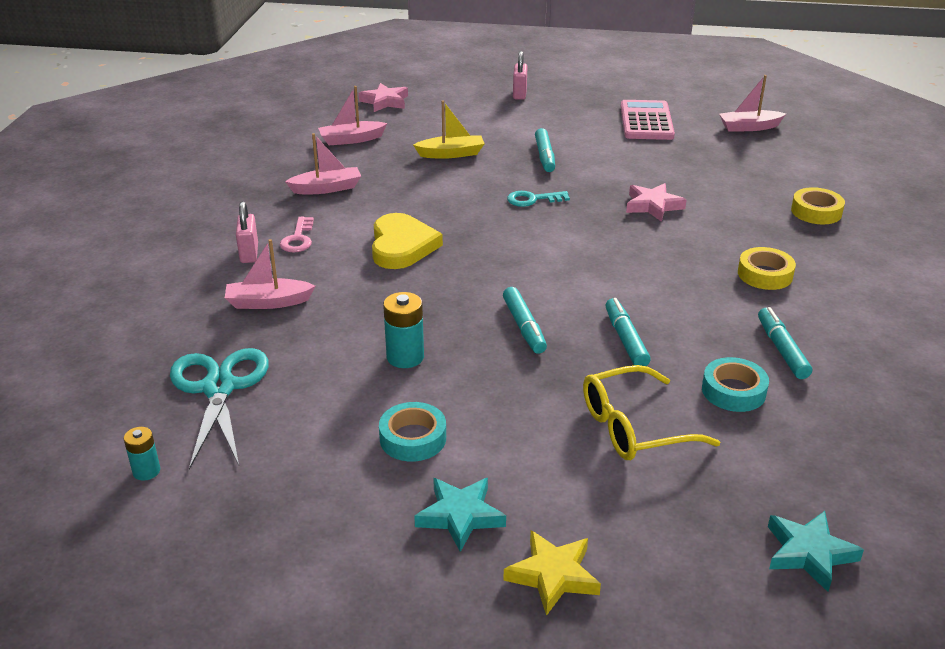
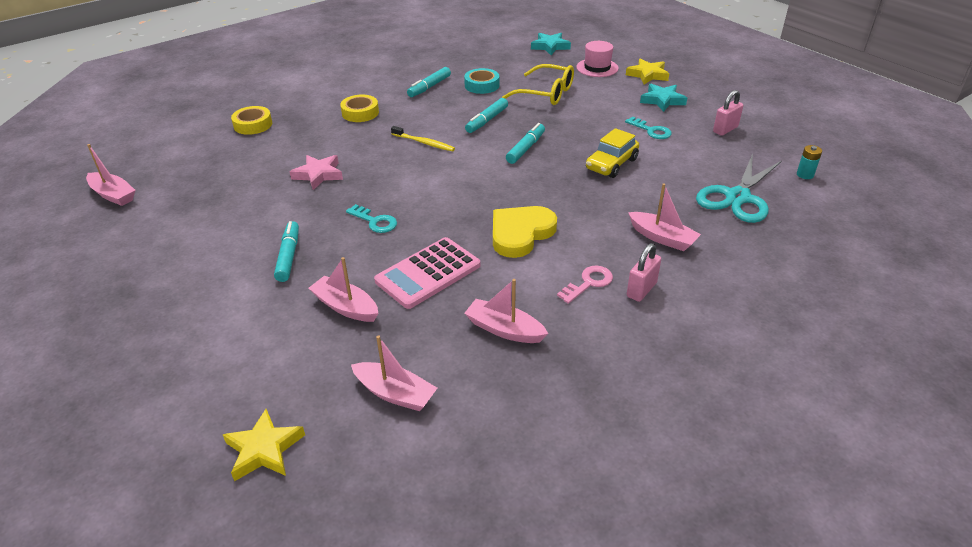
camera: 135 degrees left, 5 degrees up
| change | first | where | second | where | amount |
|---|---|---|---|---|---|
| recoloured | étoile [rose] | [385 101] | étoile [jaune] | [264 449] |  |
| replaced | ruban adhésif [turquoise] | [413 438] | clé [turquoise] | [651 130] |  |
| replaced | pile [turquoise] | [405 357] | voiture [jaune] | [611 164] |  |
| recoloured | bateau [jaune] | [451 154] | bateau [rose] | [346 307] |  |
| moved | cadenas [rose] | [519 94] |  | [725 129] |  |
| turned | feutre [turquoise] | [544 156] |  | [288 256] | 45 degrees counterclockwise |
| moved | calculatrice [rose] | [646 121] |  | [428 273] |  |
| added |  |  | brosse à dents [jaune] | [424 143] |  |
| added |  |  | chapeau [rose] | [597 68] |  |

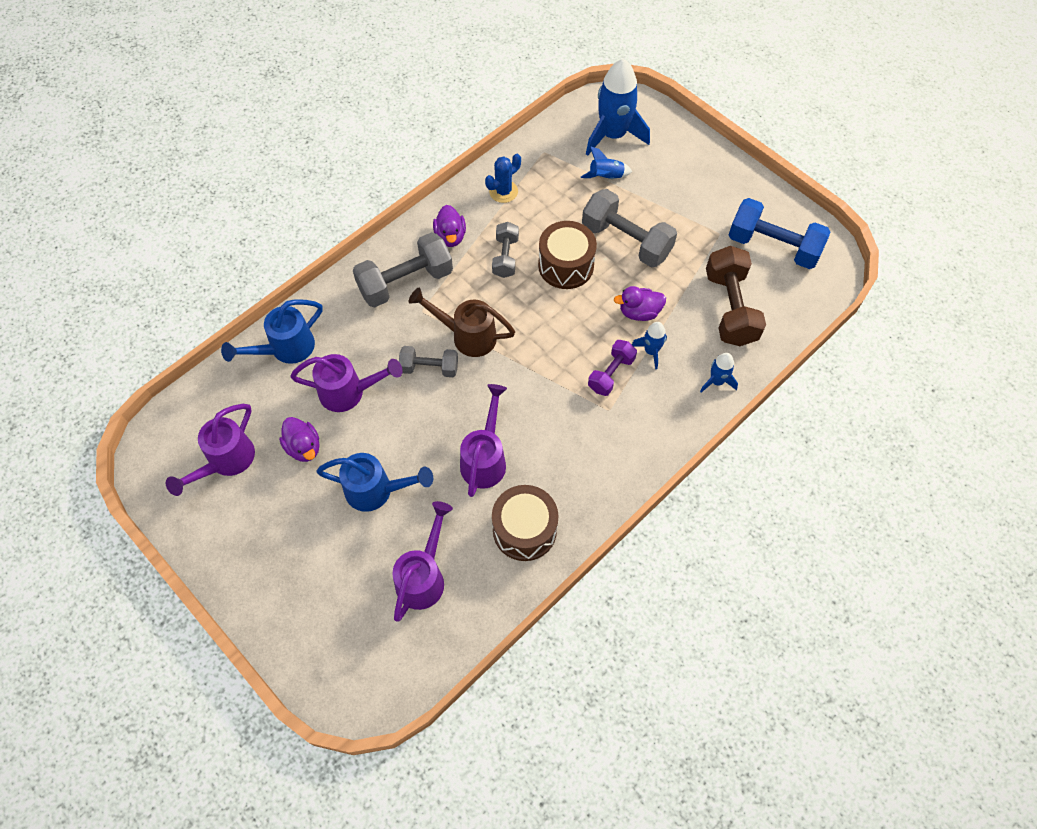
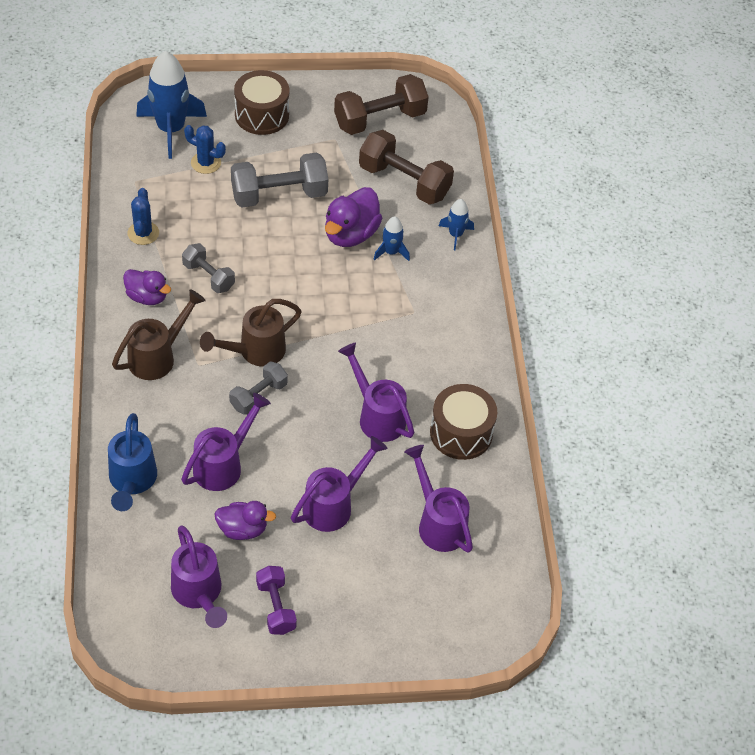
camera: 55 degrees left, 10 degrees down
| change | first | where | second | where | amount |
|---|---|---|---|---|---|
| recoloured | arrosoir [bleu] | [377 491] | arrosoir [violet] | [334 505] |  |
| replaced | haltère [gris] | [405 282] | arrosoir [marron] | [158 356] |  |
| moved | tambour [marron] | [566 265] |  | [262 115] |  |
| replaced | fusée [bleu] | [606 177] | cactus [bleu] | [206 163] |  |
| moved | haltère [violet] | [611 374] |  | [276 607] |  |
| resized | canard [violet] | [639 312] |  | [350 234] | x1.53 |
| recoloured | haltère [bleu] | [773 246] | haltère [marron] | [379 119] |  |

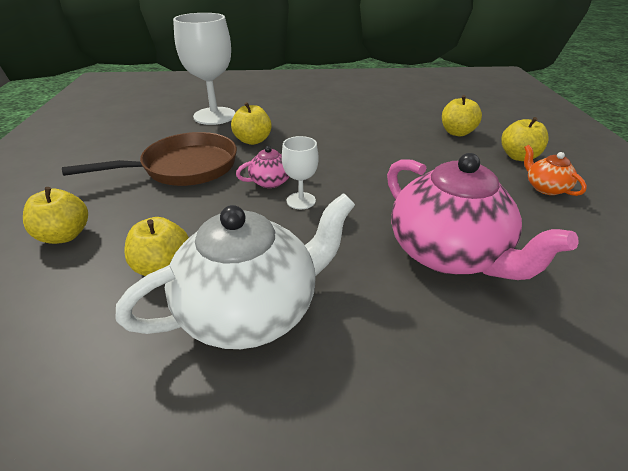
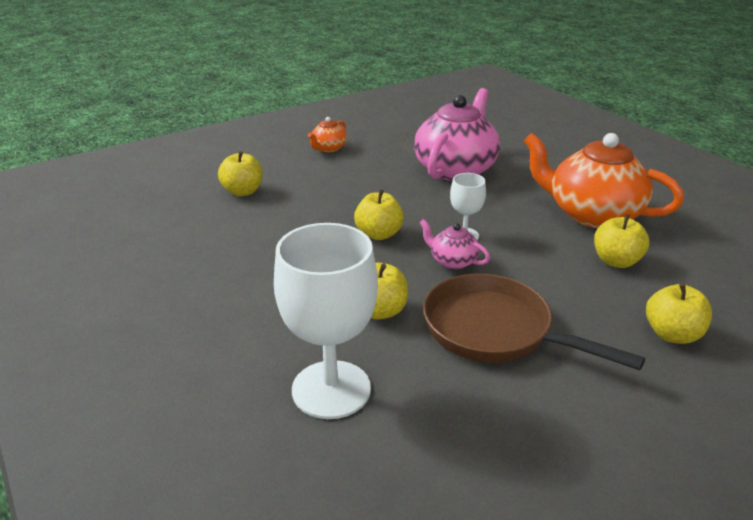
camera: 120 degrees left, 5 degrees down
| change | first | where | second | where | amount |
|---|---|---|---|---|---|
| recoloured | théière [blanc] | [251 310] | théière [orange] | [591 214] |  |
| moved | pomme [jaune] | [518 157] |  | [379 234] |  |

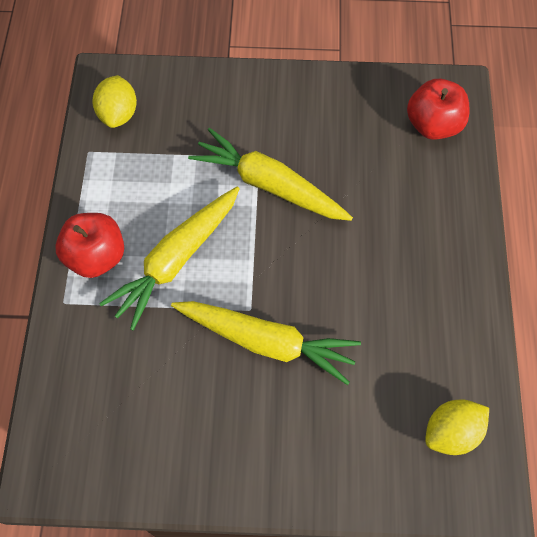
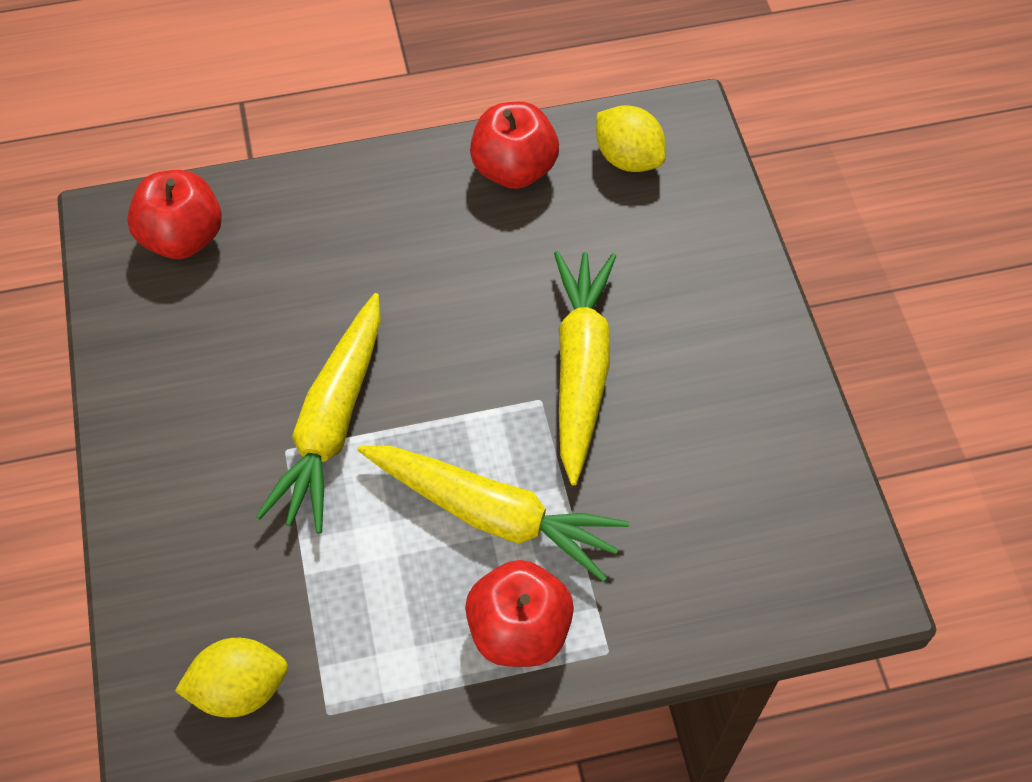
camera: 105 degrees left, 5 degrees down
| change | first | where | second | where | amount |
|---|---|---|---|---|---|
| added |  |  | pomme [rouge] | [514 169] |  |

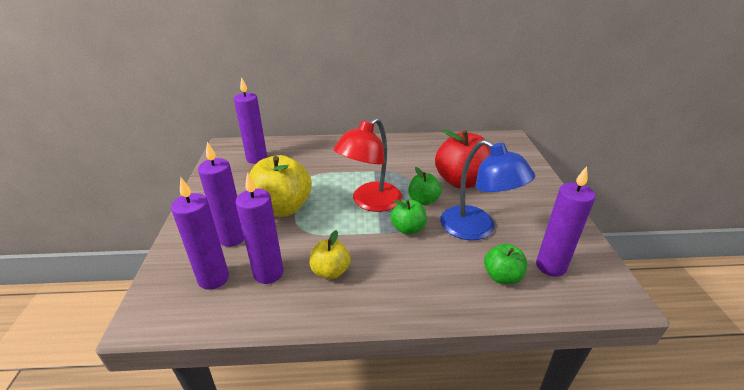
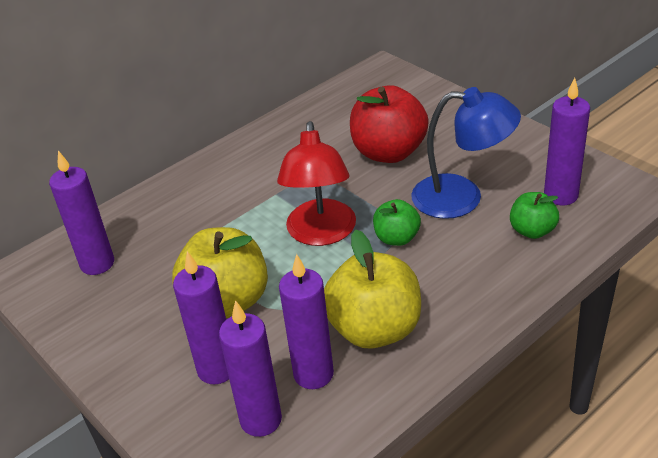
camera: 35 degrees left, 5 degrees up
| change | first | where | second | where | amount |
|---|---|---|---|---|---|
| resized | pomme [jaune] | [330 271] |  | [375 329] | x1.84 |
| removed | pomme [vert] | [423 200] |  |  |  |

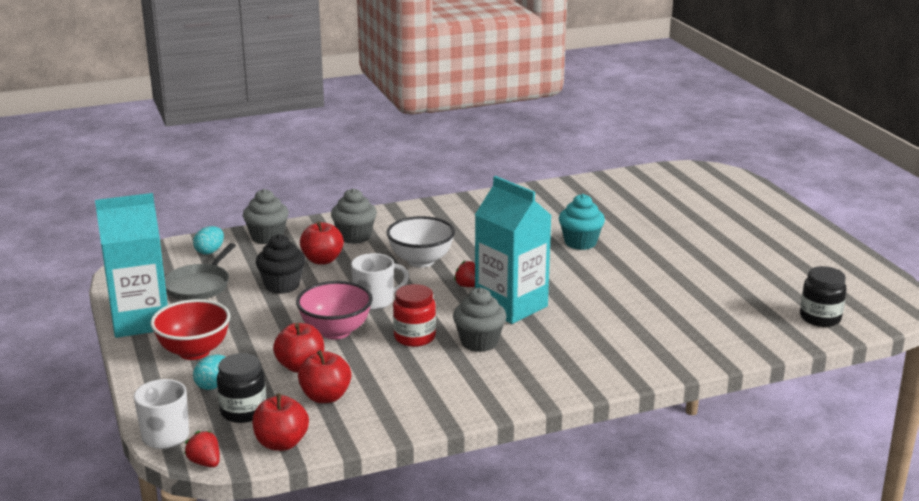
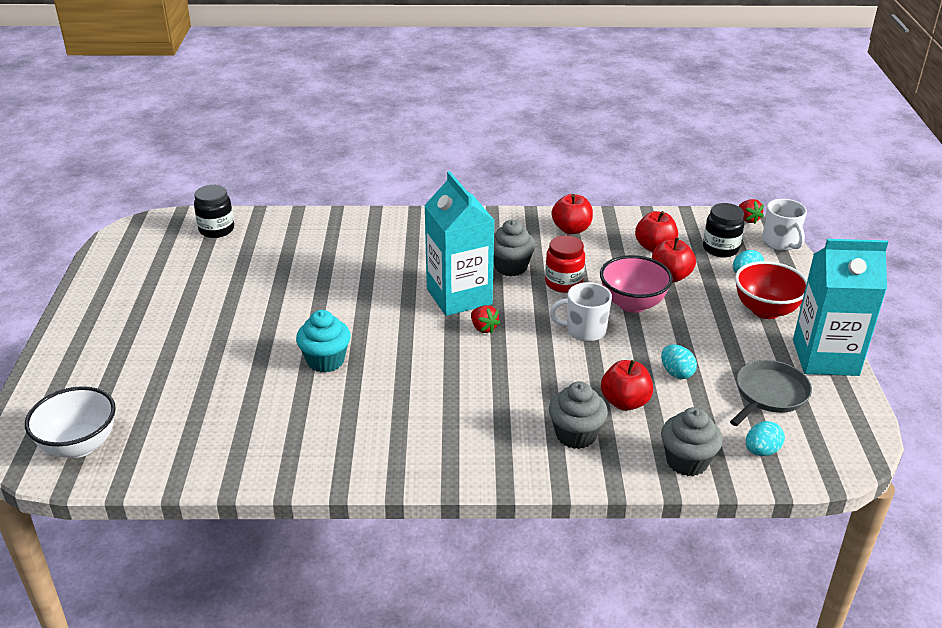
camera: 160 degrees left, 10 degrees up
| change | first | where | second | where | amount |
|---|---|---|---|---|---|
| moved | pomme [rouge] | [281 443] |  | [571 229] |  |
| replaced | muffin [noir] | [282 285] | œuf [turquoise] | [676 373] |  |
| moved | bol [blanc] | [421 261] |  | [80 445] |  |

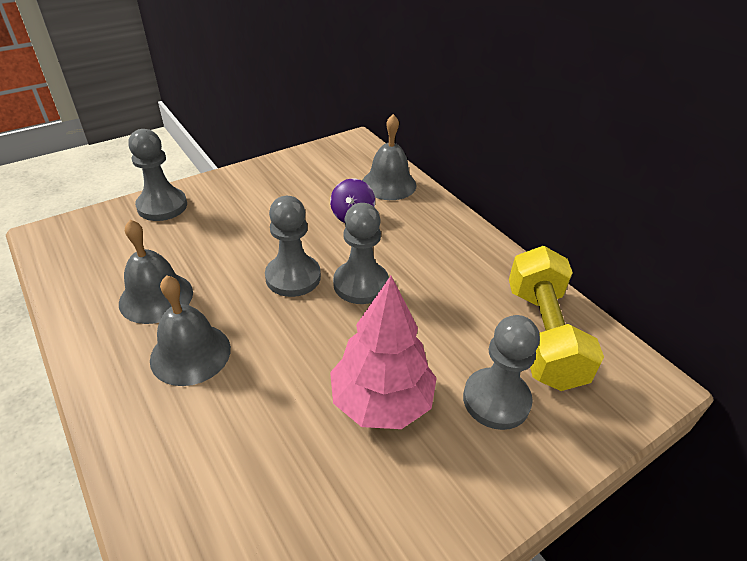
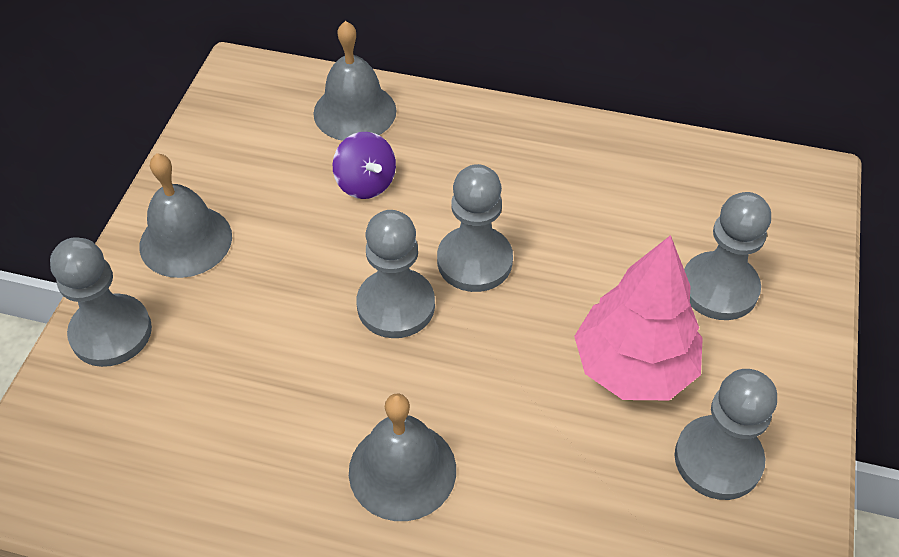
camera: 40 degrees left, 10 degrees up
| change | first | where | second | where | amount |
|---|---|---|---|---|---|
| moved | cloche [gris] | [156 297] |  | [185 241] |  |
| removed | haltère [jaune] | [543 335] |  |  |  |
| added |  |  | pion [gris] | [718 459] |  |

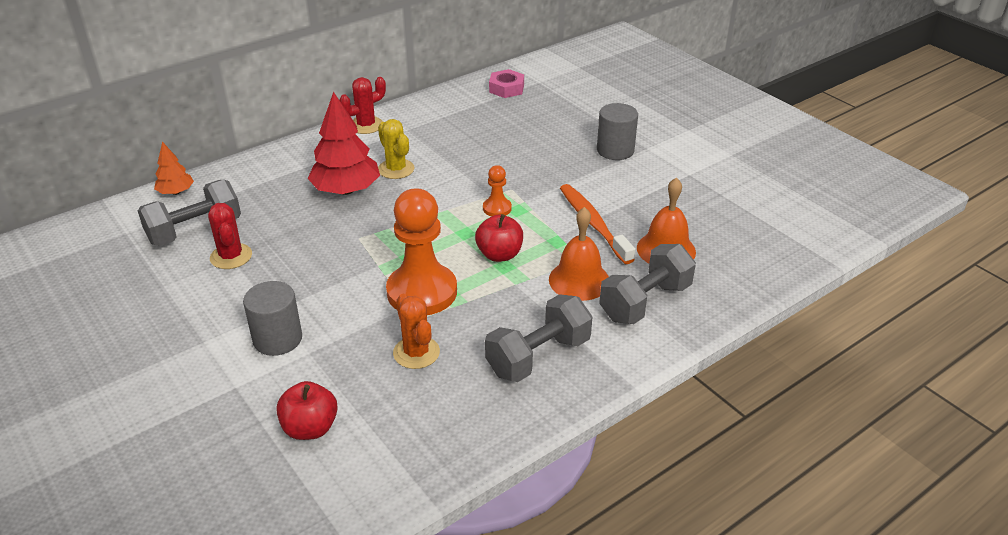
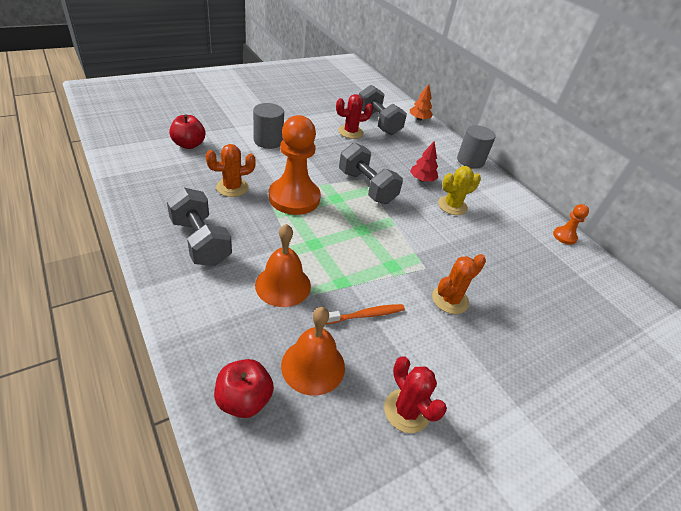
camera: 90 degrees right, 5 degrees up
| change | first | where | second | where | amount |
|---|---|---|---|---|---|
| resized | arbre [rouge] | [346 190] |  | [422 179] | x0.54 |
| moved | cactus [rouge] | [366 125] |  | [406 410] |  |
| moved | pomme [rouge] | [499 255] |  | [244 400] |  |
| moved | pion [orange] | [497 208] |  | [564 236] |  |
| removed | écrou [rose] | [506 88] |  |  |  |
| resized | brosse à dents [orange] | [593 223] |  | [366 315] | x0.63 |
| moved | cylindre [gris] | [615 150] |  | [470 161] |  |
| moved | haltère [gris] | [645 302] |  | [366 187] |  |
| added |  |  | cactus [orange] | [450 299] |  |

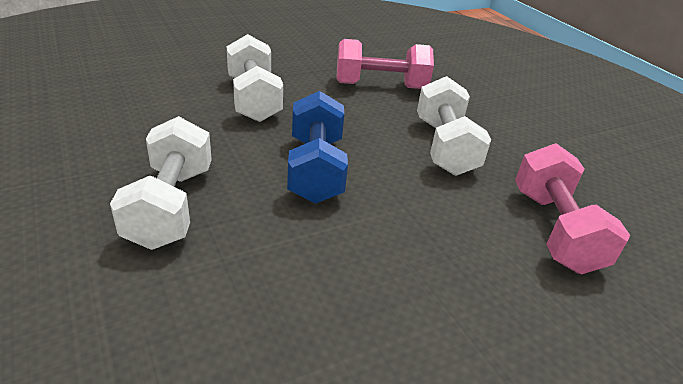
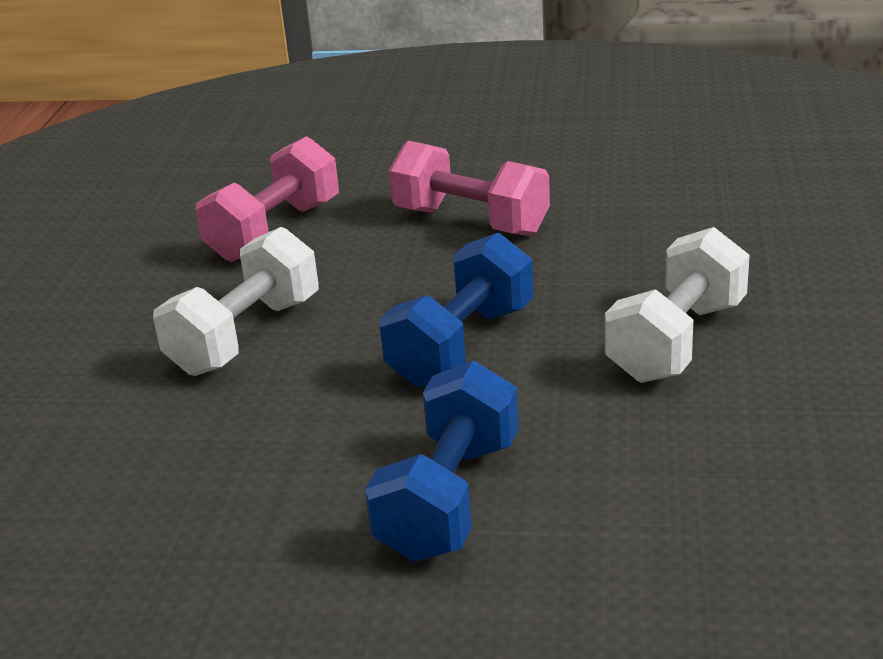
camera: 140 degrees left, 5 degrees down
| change | first | where | second | where | amount |
|---|---|---|---|---|---|
| recoloured | haltère [blanc] | [254 99] | haltère [bleu] | [449 498] |  |
| moved | haltère [rose] | [380 86] |  | [471 221] |  |

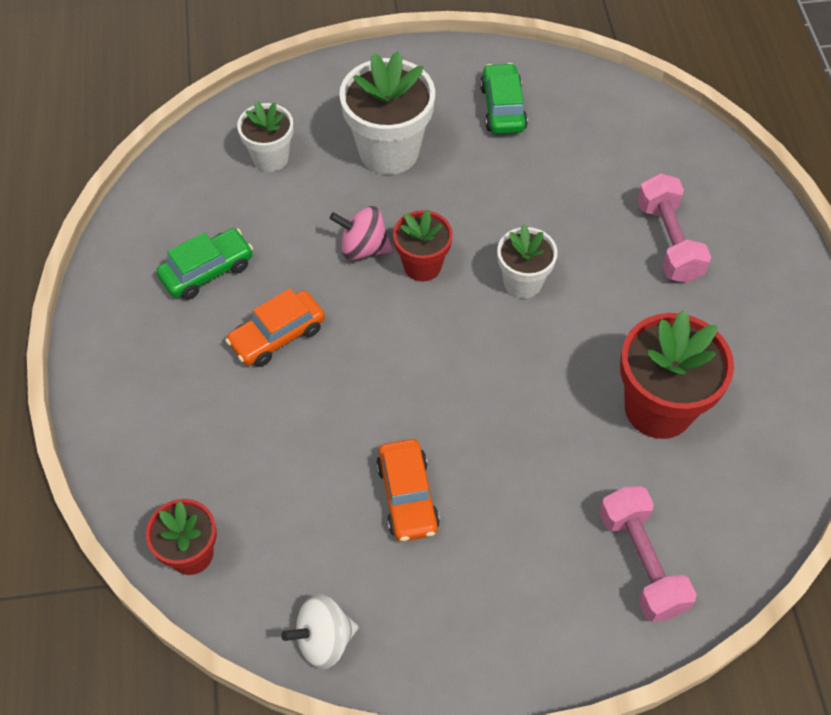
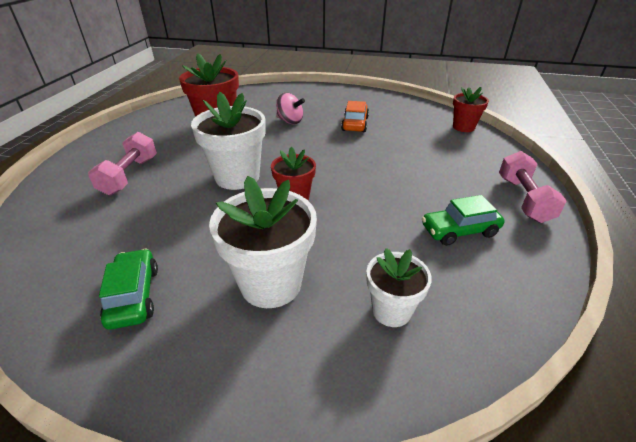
camera: 160 degrees left, 20 degrees down
| change | first | where | second | where | amount |
|---|---|---|---|---|---|
| removed | voiture [orange] | [277 336] |  |  |  |
| removed | toupie [blanc] | [324 640] |  |  |  |
| moved | toupie [rose] | [363 248] |  | [290 121] |  |
| turned | voiture [vert] | [502 108] |  | [134 296] | 150 degrees clockwise |
| resized | pot de fleurs [blanc] | [522 282] |  | [237 177] | x1.68 |
| moved | haltère [rose] | [641 562] |  | [523 199] |  |

